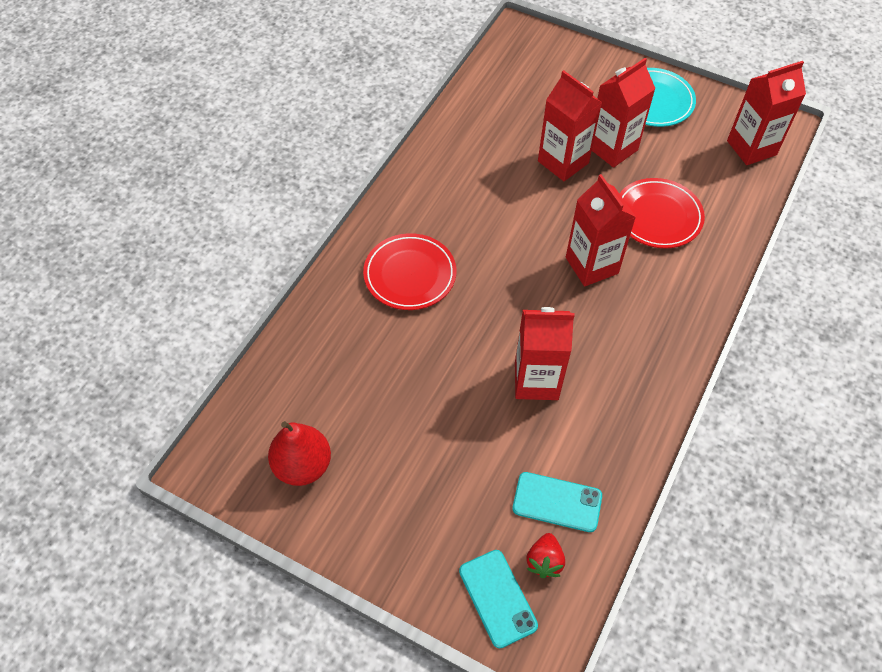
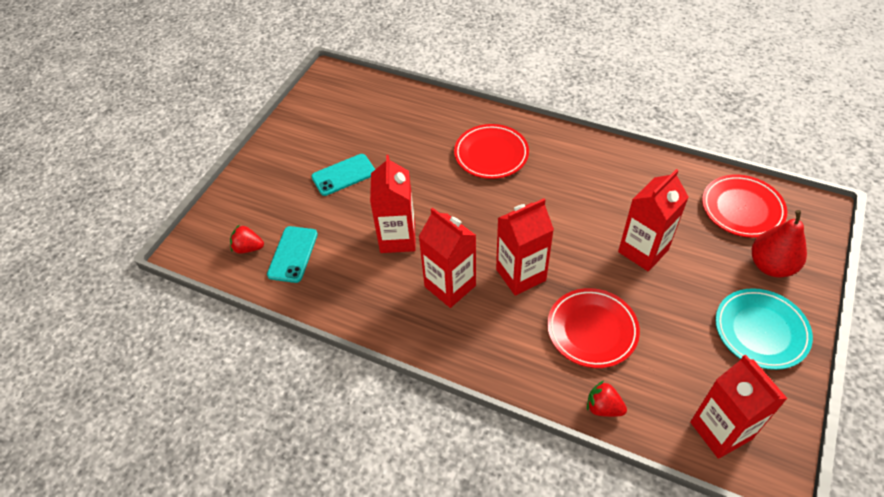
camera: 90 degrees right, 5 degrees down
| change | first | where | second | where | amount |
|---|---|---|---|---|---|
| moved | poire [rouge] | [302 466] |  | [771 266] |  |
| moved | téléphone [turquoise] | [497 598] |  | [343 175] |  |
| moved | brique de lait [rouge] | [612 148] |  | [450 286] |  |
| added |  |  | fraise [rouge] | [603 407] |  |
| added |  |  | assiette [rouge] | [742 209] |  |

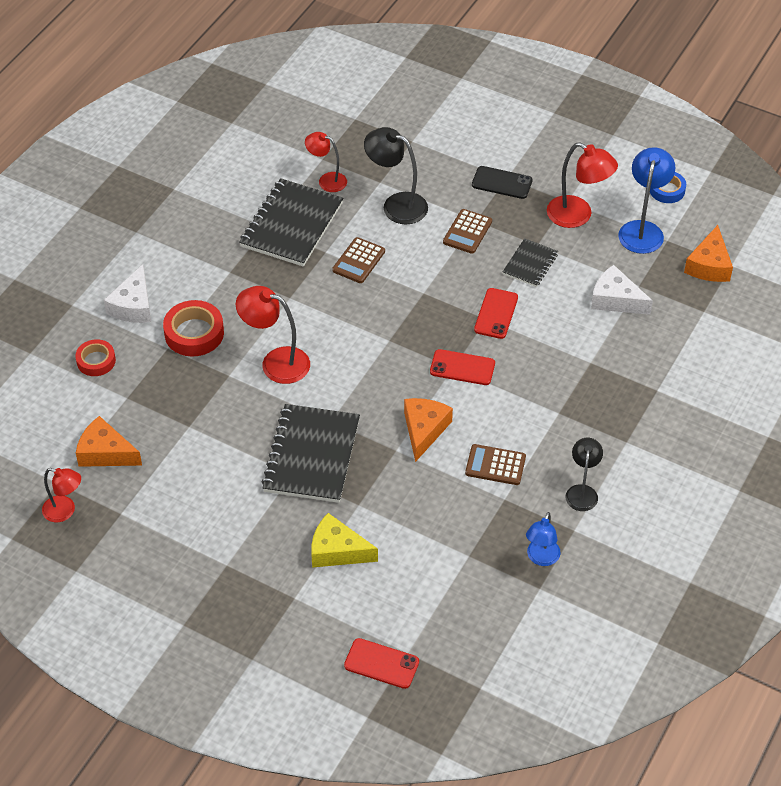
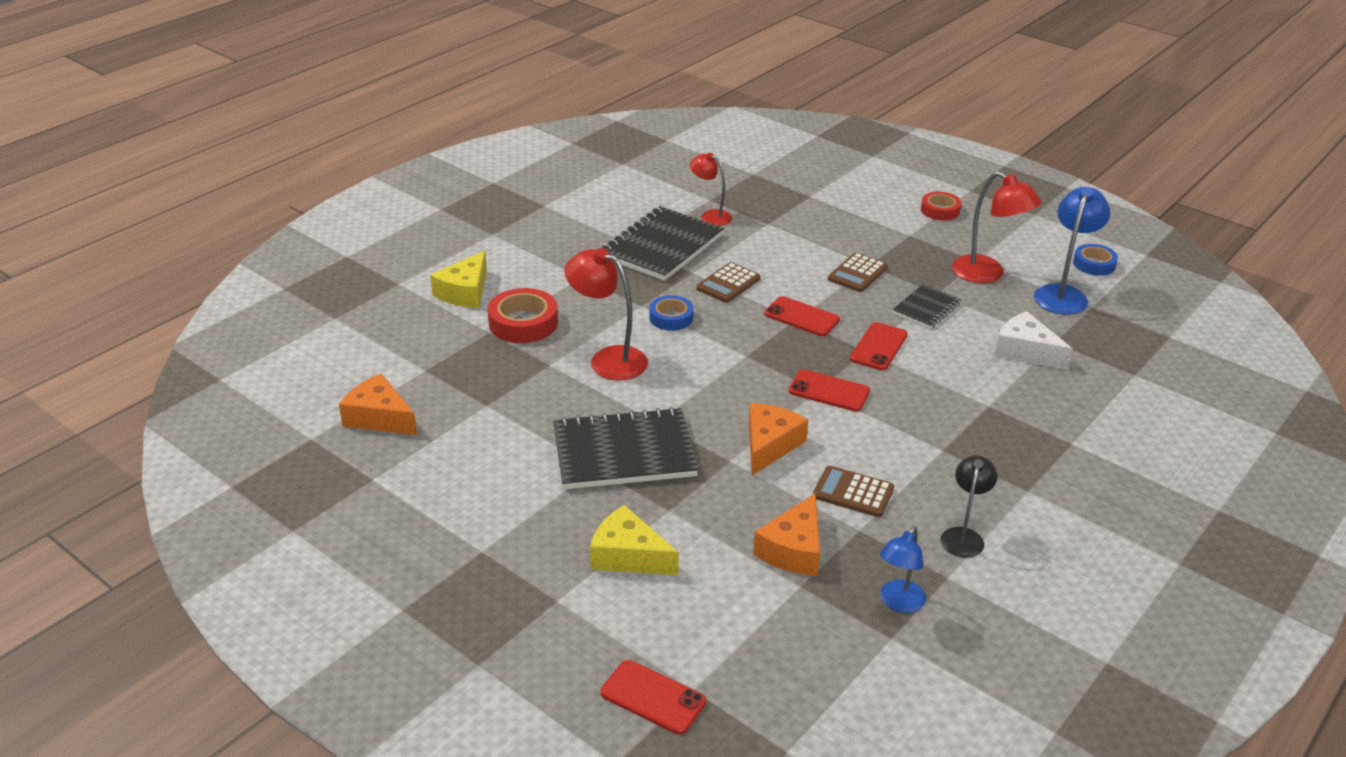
camera: 10 degrees right, 15 degrees down
| change | first | where | second | where | amount |
|---|---|---|---|---|---|
| removed | lampe [rouge] | [65 511] |  |  |  |
| moved | ruban adhésif [rouge] | [96 361] |  | [940 210] |  |
| recoloured | fromage [blanc] | [133 306] | fromage [jaune] | [465 292] |  |
| turned | carnet [noir] | [311 455] |  | [624 452] | 60 degrees clockwise |
| removed | lampe [noir] | [396 205] |  |  |  |
| removed | téléphone [noir] | [502 183] |  |  |  |
| moved | fromage [orange] | [709 265] |  | [793 549] |  |
| added |  |  | ruban adhésif [bleu] | [671 318] |  |
| added |  |  | téléphone [rouge] | [801 317] |  |

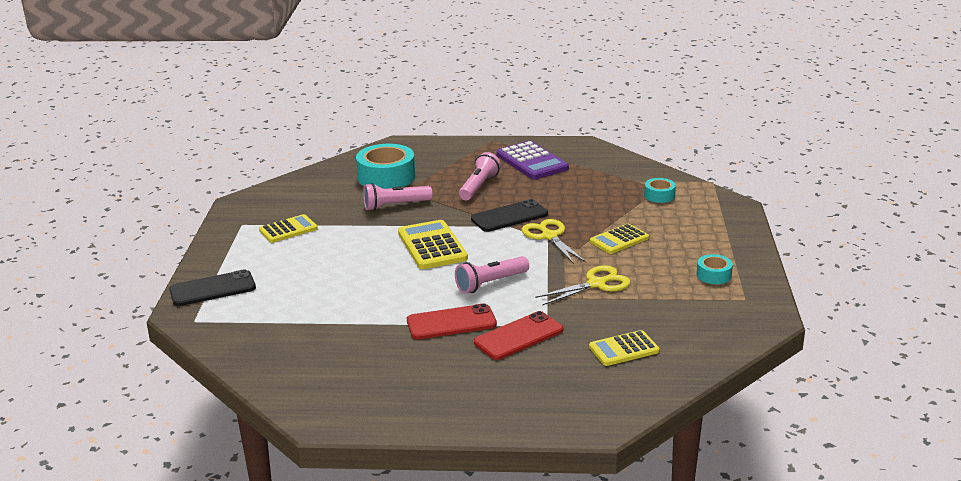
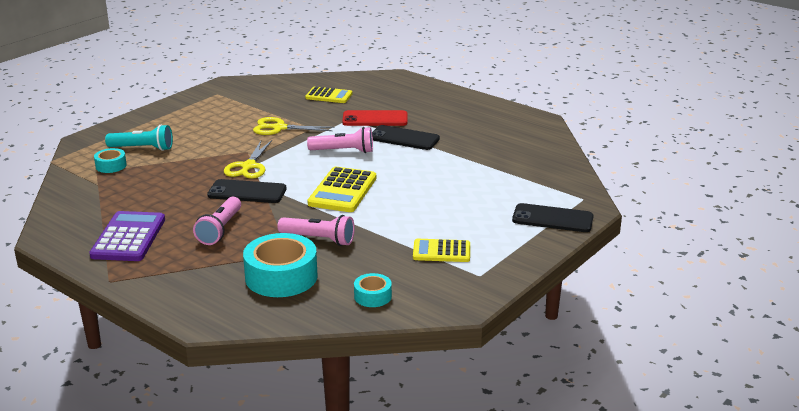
camera: 145 degrees left, 0 degrees up
| change | first | where | second | where | amount |
|---|---|---|---|---|---|
| recoloured | téléphone [rouge] | [451 323] | téléphone [noir] | [404 138] |  |
| turned | lampe de poche [rose] | [479 186] |  | [220 230] | 45 degrees counterclockwise |
| removed | calculatrice [jaune] | [619 240] |  |  |  |
| moved | ruban adhésif [turquoise] | [713 275] |  | [372 296] |  |
| added |  |  | lampe de poche [turquoise] | [143 148] |  |

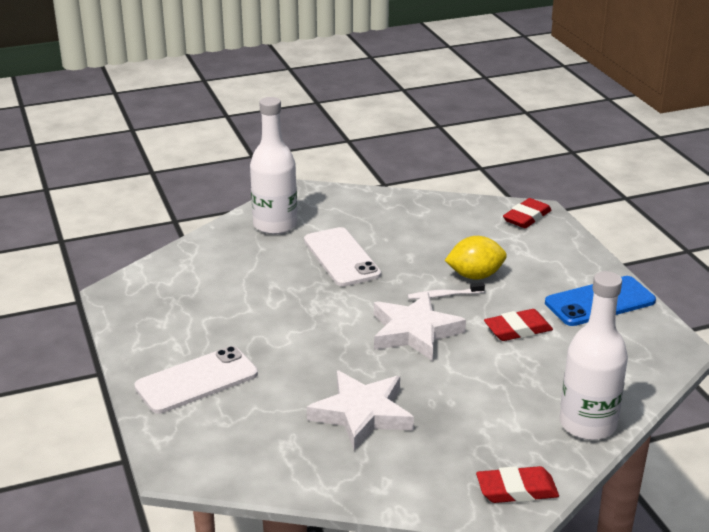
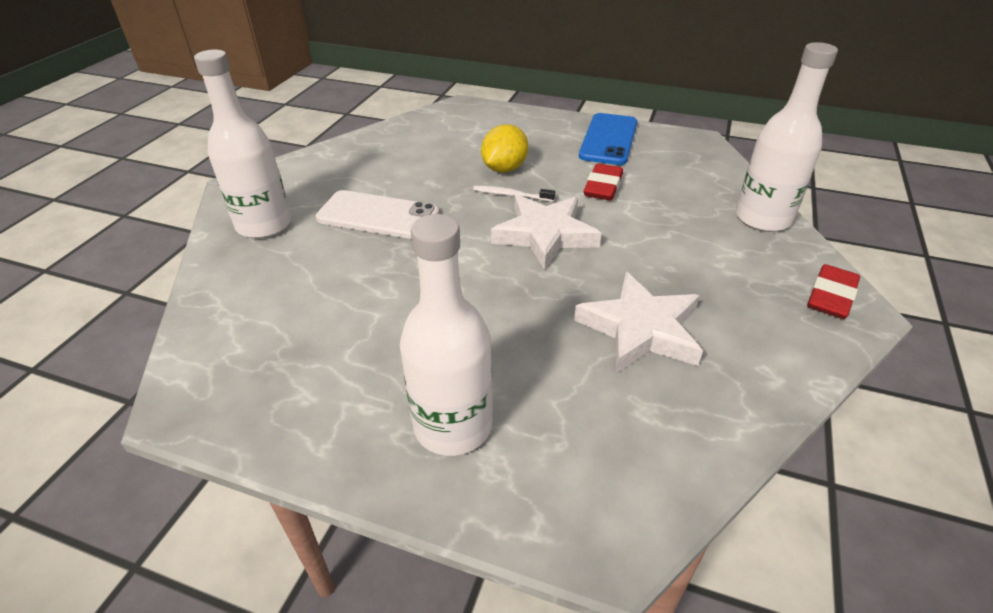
camera: 50 degrees left, 10 degrees up
| change | first | where | second | where | amount |
|---|---|---|---|---|---|
| replaced | téléphone [blanc] | [196 380] | bouteille [blanc] | [453 426] |  |
| turned | brosse à dents [blanc] | [444 295] |  | [511 195] | 75 degrees clockwise |
| removed | gomme [rouge] | [527 217] |  |  |  |

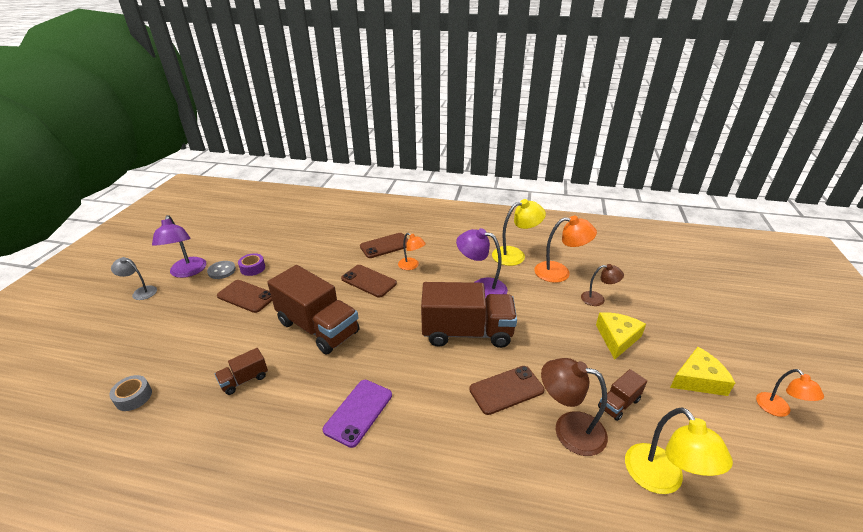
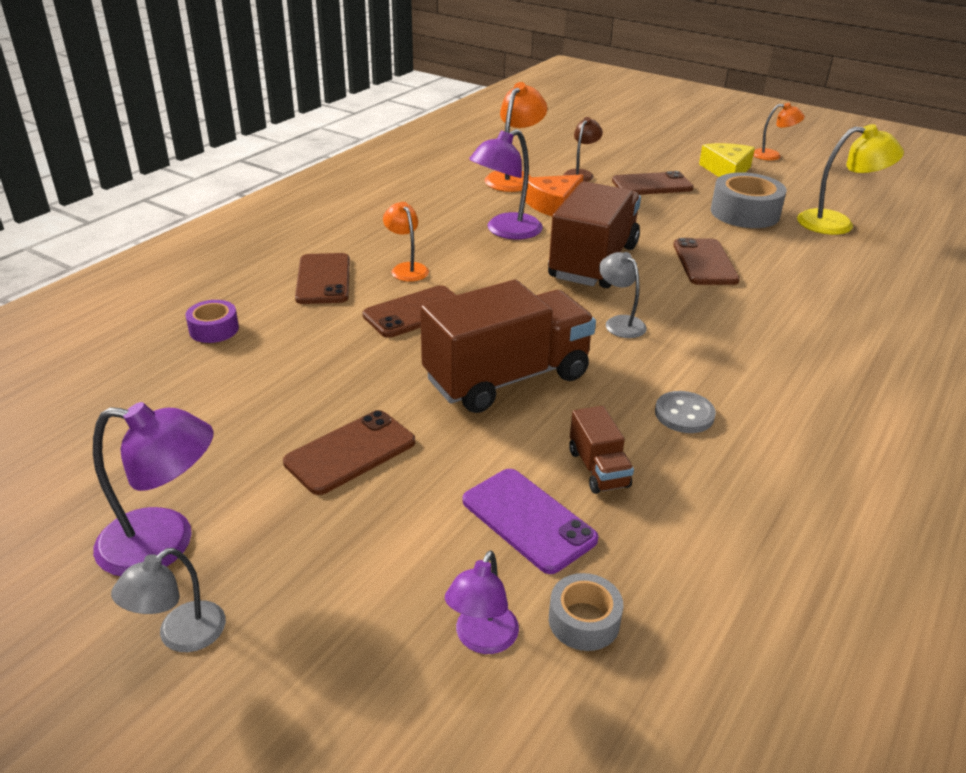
camera: 70 degrees left, 0 degrees up
| change | first | where | second | where | amount |
|---|---|---|---|---|---|
| moved | bouton [gris] | [222 271] |  | [684 414] |  |
| moved | ruban adhésif [violet] | [253 268] |  | [214 329] |  |
| moved | téléphone [violet] | [358 412] |  | [528 520] |  |
| turned | lampe [orange] | [411 266] |  | [406 268] | 90 degrees counterclockwise |
| removed | lampe [jaune] | [515 255] |  |  |  |
| removed | lampe [marron] | [569 429] |  |  |  |
| replaced | fromage [jaune] | [617 338] | téléphone [marron] | [652 185] |  |
| replaced | camion [marron] | [618 403] | ruban adhésif [gris] | [745 213] |  |
| added |  |  | lampe [violet] | [482 639] |  |
| added |  |  | fromage [orange] | [553 205] |  |
| added |  |  | lampe [gris] | [619 323] |  |

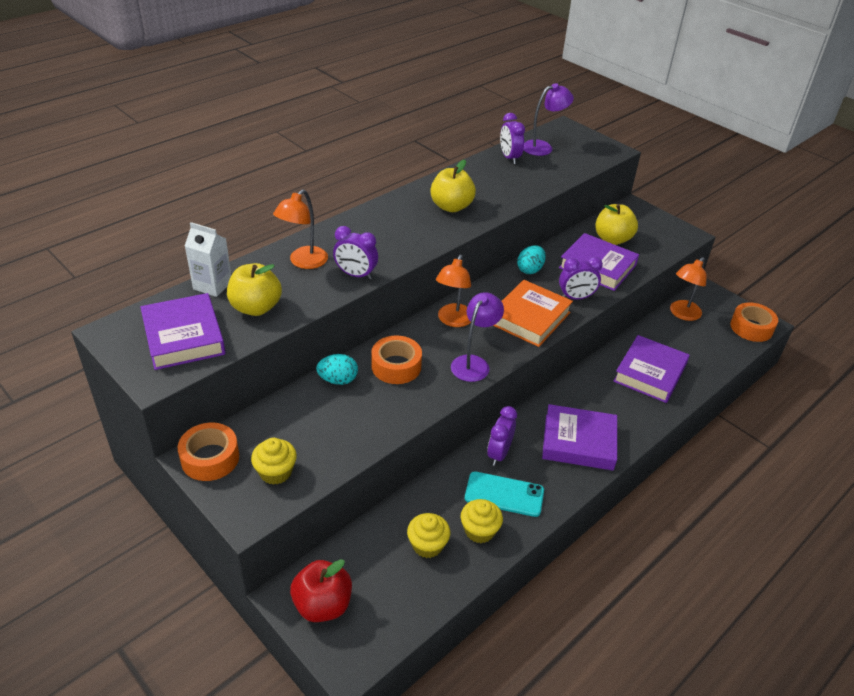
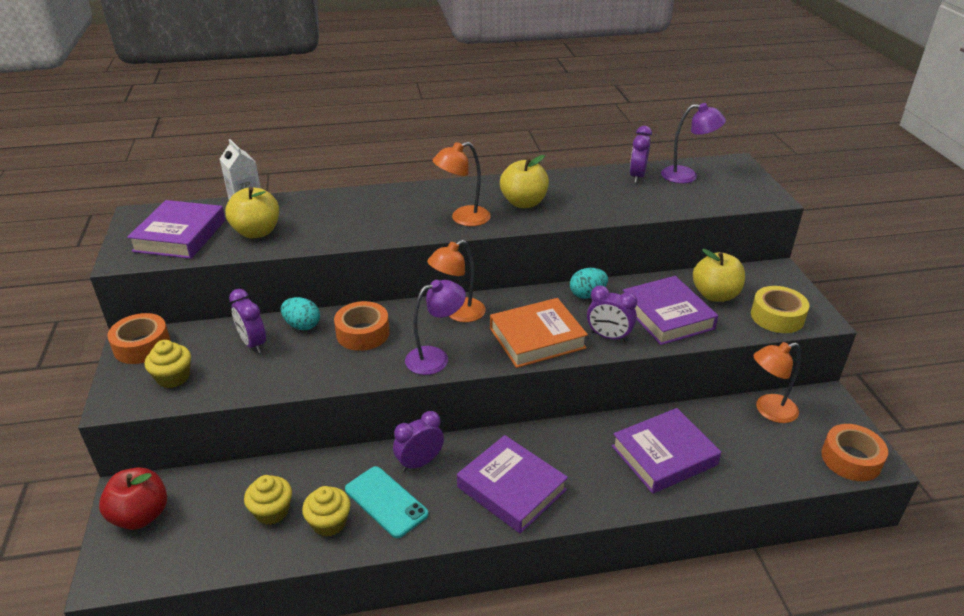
camera: 35 degrees right, 5 degrees down
| change | first | where | second | where | amount |
|---|---|---|---|---|---|
| moved | lampe [orange] | [303 262] |  | [463 218] |  |
| moved | réveil [violet] | [355 275] |  | [253 344] |  |
| added |  |  | ruban adhésif [jaune] | [777 317] |  |

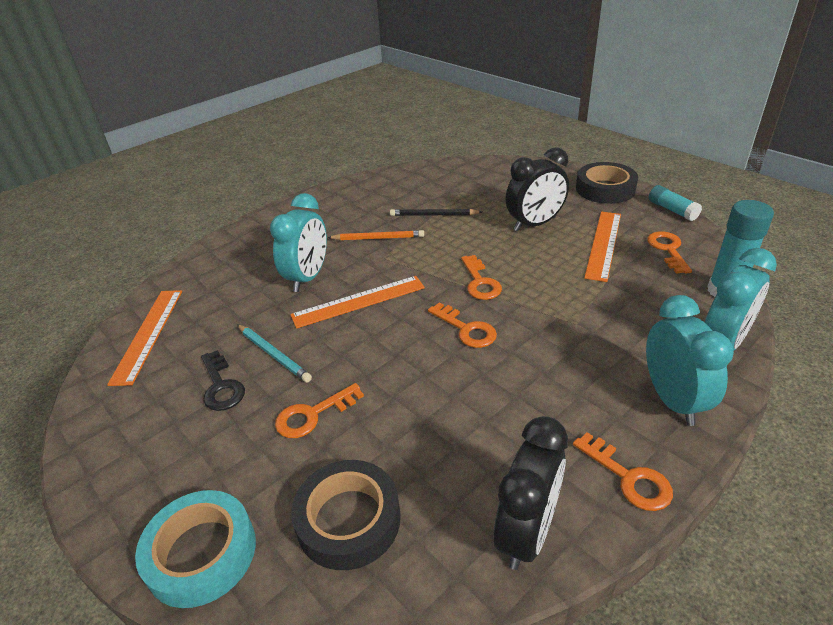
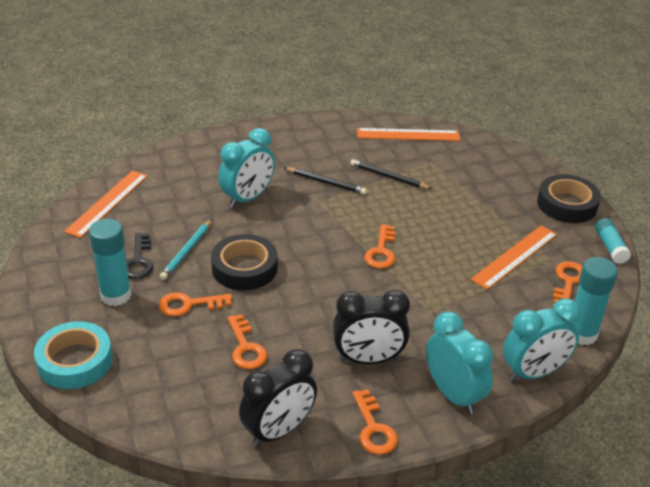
camera: 20 degrees right, 0 degrees up
| change | first | where | second | where | amount |
|---|---|---|---|---|---|
| turned | crayon [turquoise] | [273 354] |  | [186 251] | 45 degrees clockwise |
| moved | règle [orange] | [358 301] |  | [408 135] |  |
| moved | ruban adhésif [noir] | [348 519] |  | [244 268] |  |
| recoloured | crayon [orange] | [378 238] | crayon [noir] | [326 182] |  |
| moved | clé [orange] | [466 329] |  | [246 347] |  |
| moved | réveil [noir] | [535 224] |  | [368 359] |  |
| turned | réveil [turquoise] | [672 400] |  | [453 394] | 45 degrees counterclockwise |
| added |  |  | bâton de colle [turquoise] | [116 295] |  |

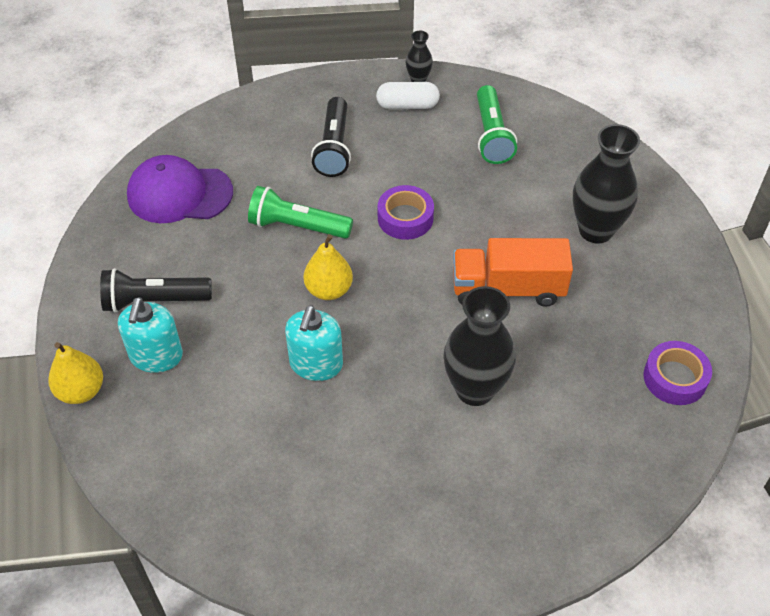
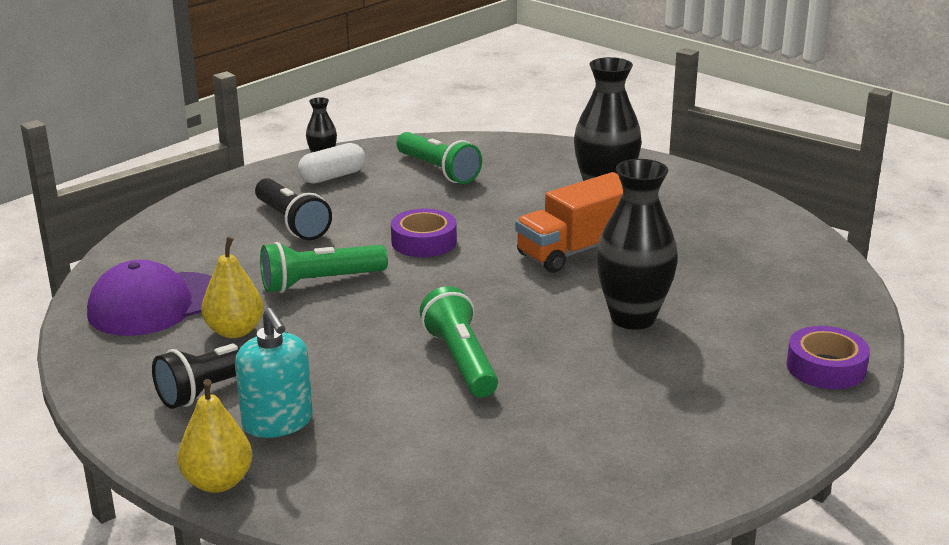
camera: 35 degrees left, 25 degrees down
| change | first | where | second | where | amount |
|---|---|---|---|---|---|
| replaced | distributeur de savon [turquoise] | [316 364] | lampe de poche [vert] | [461 360] |  |
| moved | poire [jaune] | [329 290] |  | [235 331] |  |
| moved | ruban adhésif [violet] | [675 378] |  | [826 367] |  |

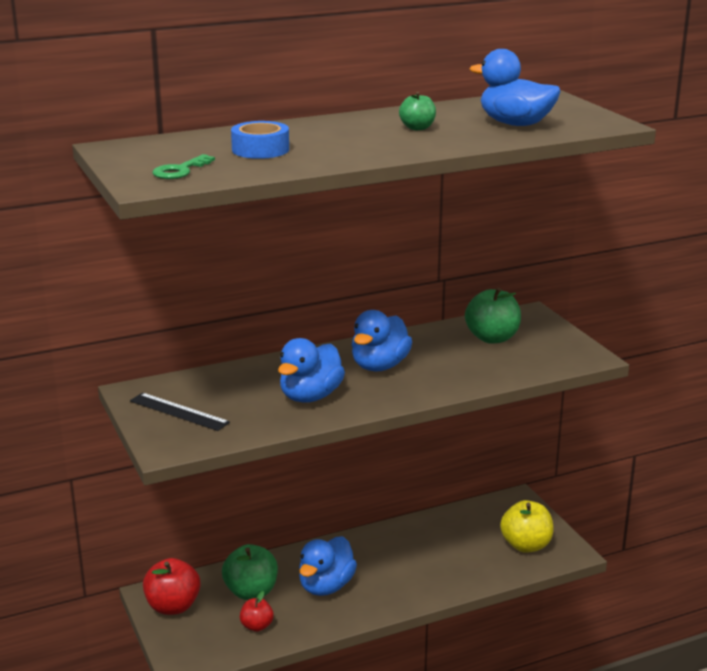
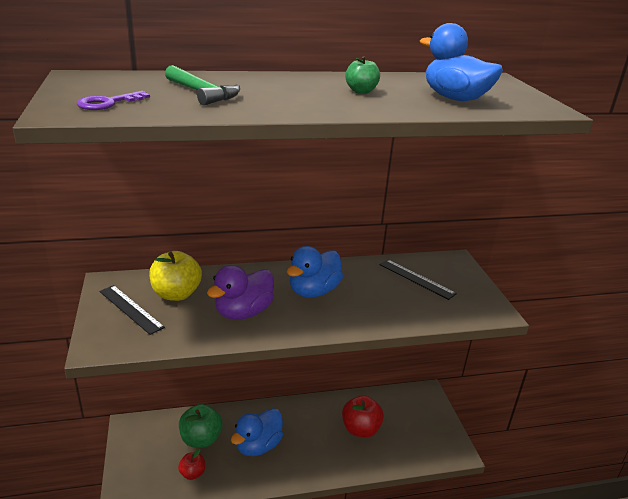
camera: 10 degrees right, 5 degrees up
| change | first | where | second | where | amount |
|---|---|---|---|---|---|
| moved | pomme [rouge] | [173 606] |  | [360 429] |  |
| recoloured | clé [vert] | [180 171] | clé [violet] | [108 103] |  |
| replaced | ruban adhésif [bleu] | [260 149] | marteau [vert] | [202 93] |  |
| recoloured | canard [bleu] | [310 396] | canard [violet] | [243 312] |  |
| replaced | pomme [vert] | [492 338] | règle [noir] | [416 279] |  |
| moved | pomme [jaune] | [526 545] |  | [176 294] |  |

